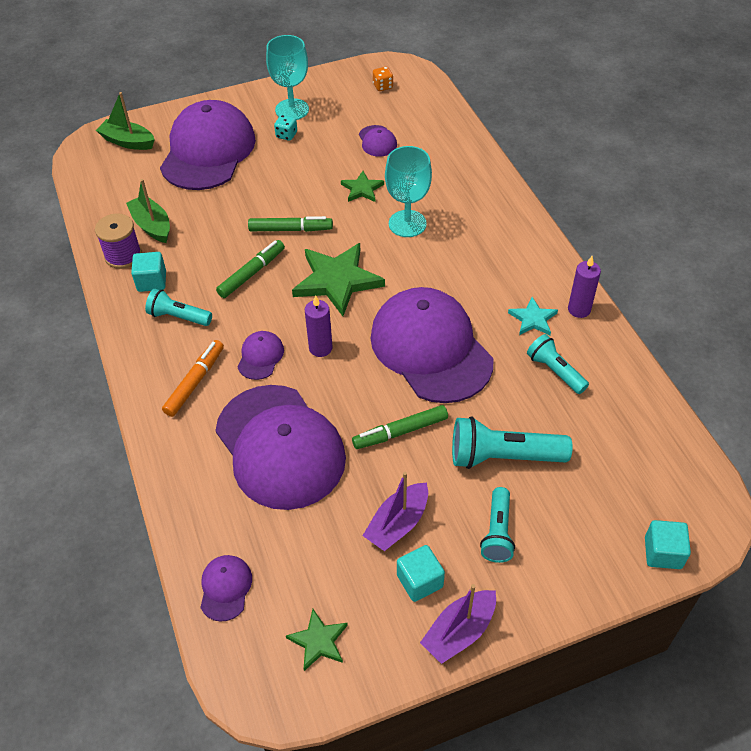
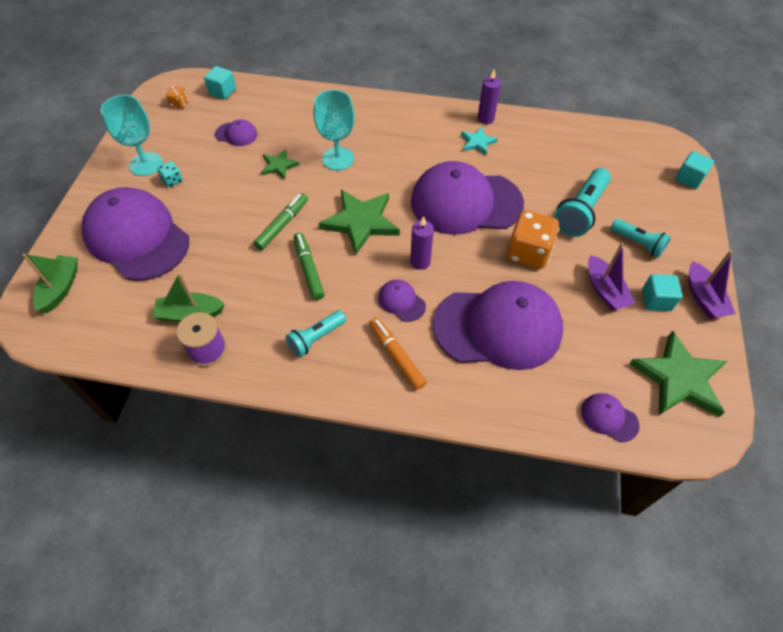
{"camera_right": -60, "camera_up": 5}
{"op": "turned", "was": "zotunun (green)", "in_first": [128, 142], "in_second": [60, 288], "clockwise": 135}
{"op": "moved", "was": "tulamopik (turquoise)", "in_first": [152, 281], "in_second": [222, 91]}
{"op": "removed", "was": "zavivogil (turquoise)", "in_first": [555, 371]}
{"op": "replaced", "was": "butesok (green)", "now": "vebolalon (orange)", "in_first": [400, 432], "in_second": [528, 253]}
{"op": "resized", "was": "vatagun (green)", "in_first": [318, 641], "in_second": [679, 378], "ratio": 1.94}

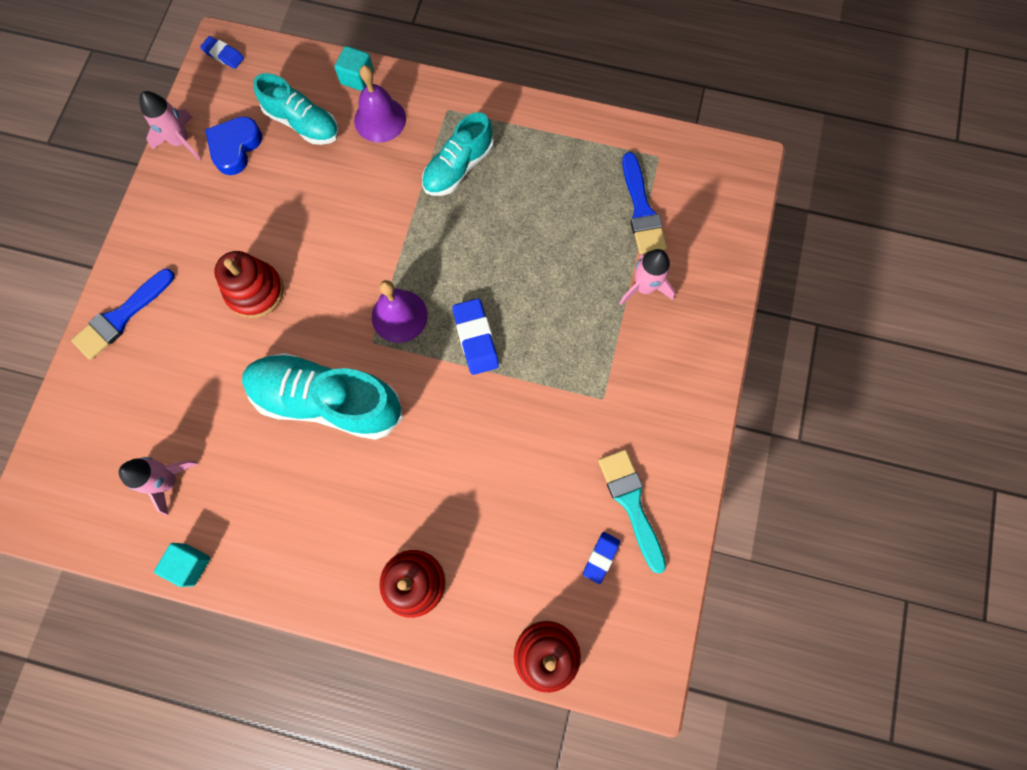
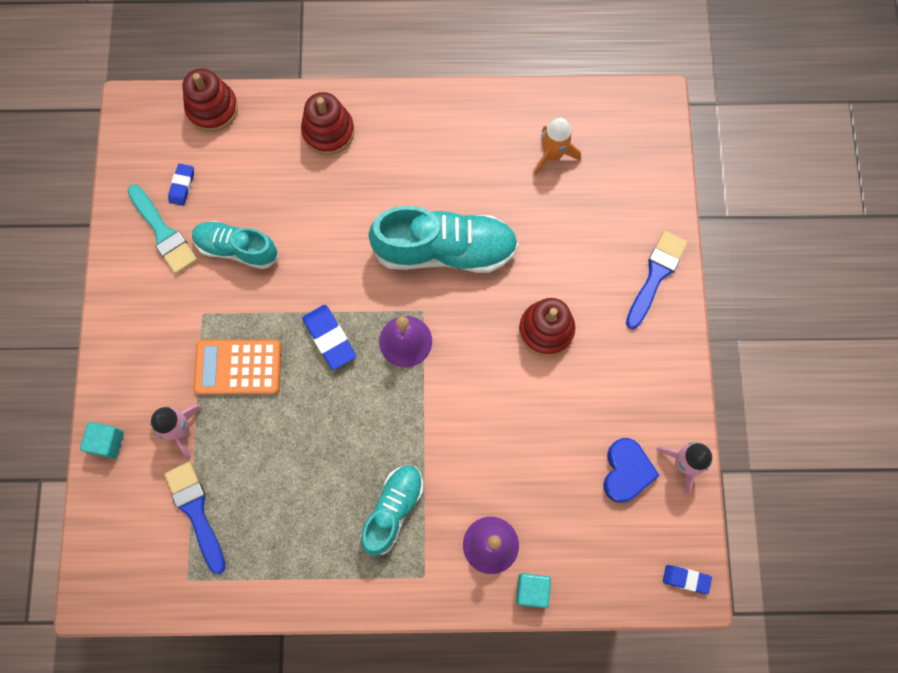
{"camera_right": 165, "camera_up": 0}
{"op": "moved", "was": "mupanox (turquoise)", "in_first": [303, 123], "in_second": [237, 249]}
{"op": "recoloured", "was": "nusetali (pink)", "now": "nusetali (orange)", "in_first": [168, 481], "in_second": [552, 155]}
{"op": "moved", "was": "tulamopik (turquoise)", "in_first": [190, 564], "in_second": [107, 442]}
{"op": "added", "now": "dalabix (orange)", "in_second": [238, 367]}

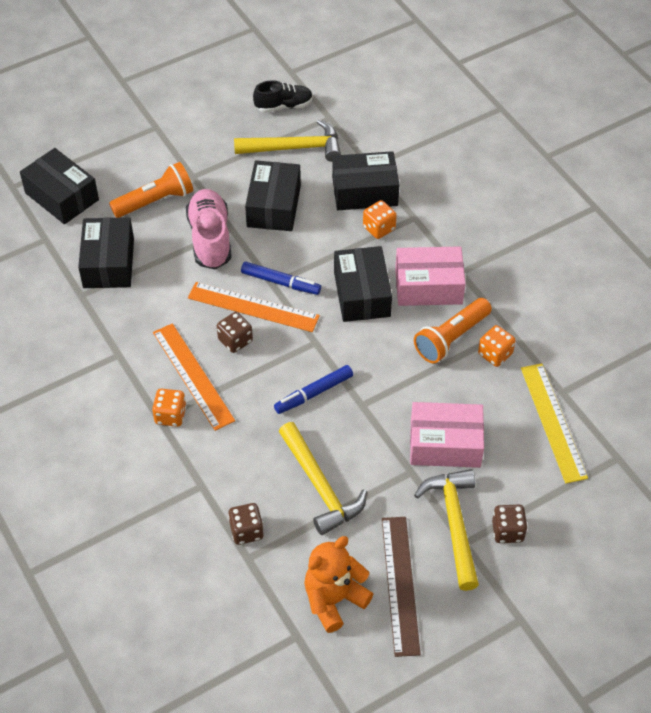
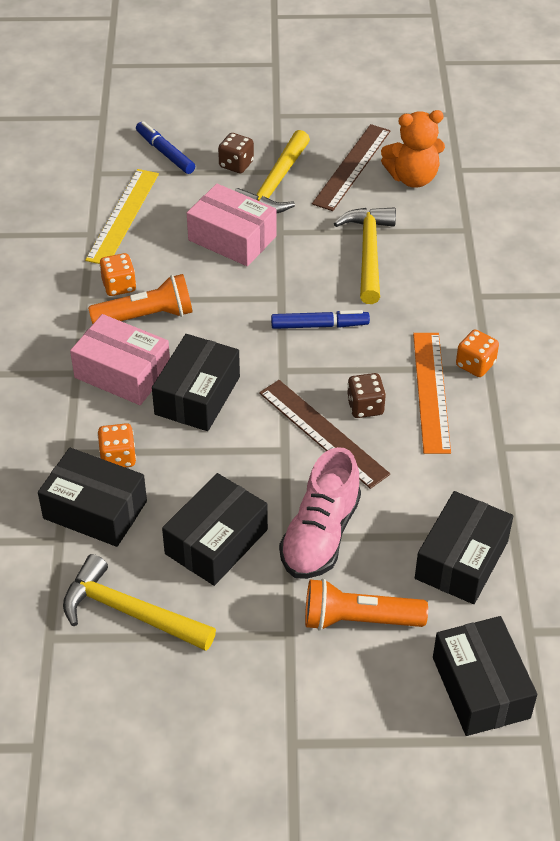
{"camera_right": -150, "camera_up": -5}
{"op": "removed", "was": "mupanox (black)", "in_first": [283, 106]}
{"op": "moved", "was": "butesok (blue)", "in_first": [281, 282], "in_second": [165, 153]}
{"op": "recoloured", "was": "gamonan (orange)", "now": "gamonan (brown)", "in_first": [253, 307], "in_second": [323, 433]}
{"op": "removed", "was": "vebolalon (brown)", "in_first": [246, 531]}

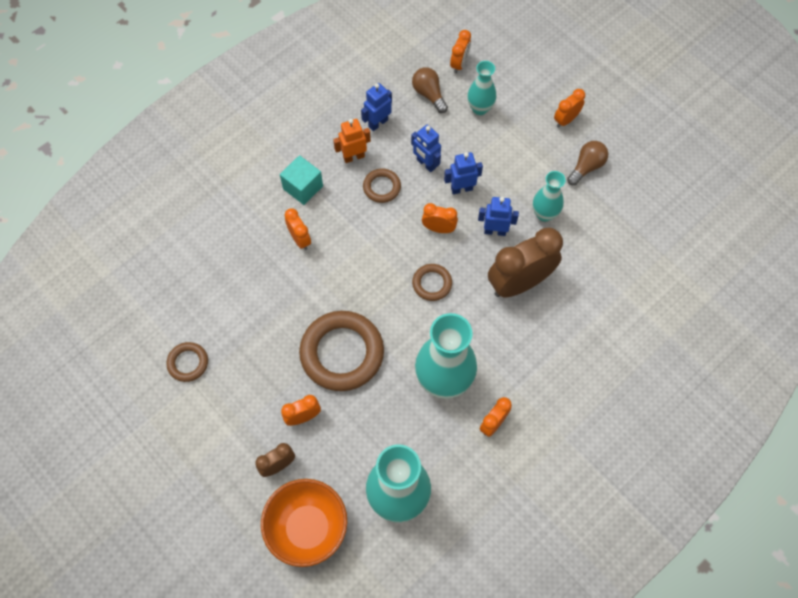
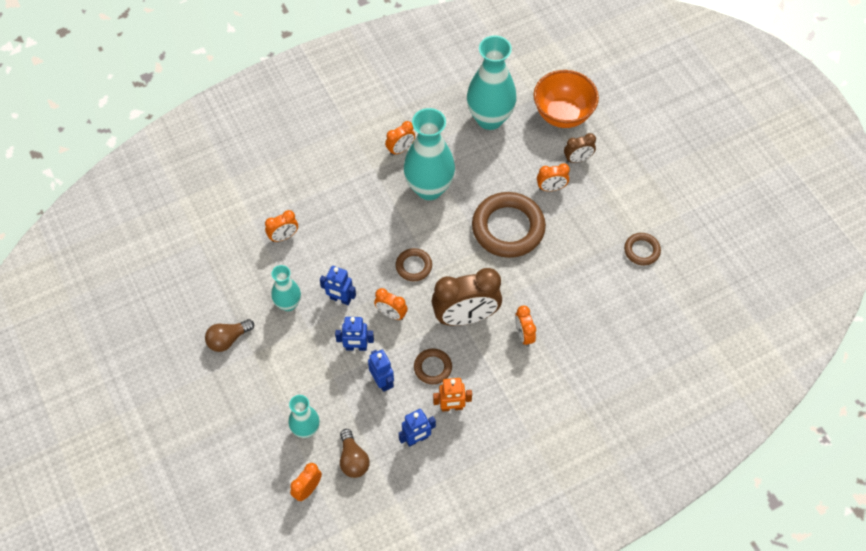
{"camera_right": -165, "camera_up": -5}
{"op": "moved", "was": "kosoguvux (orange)", "in_first": [566, 120], "in_second": [283, 236]}
{"op": "removed", "was": "tulamopik (turquoise)", "in_first": [303, 187]}
{"op": "moved", "was": "kosoguvux (brown)", "in_first": [519, 283], "in_second": [465, 317]}

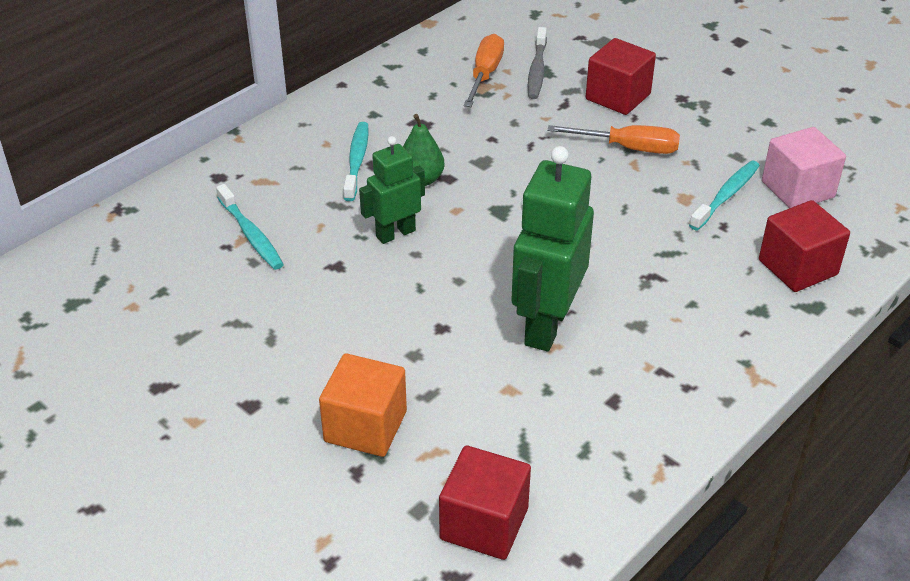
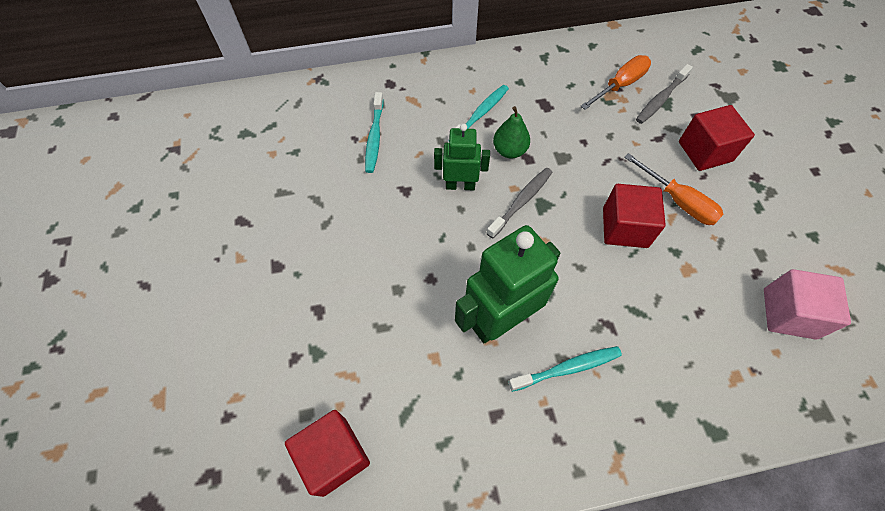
{"camera_right": 35, "camera_up": 20}
{"op": "moved", "was": "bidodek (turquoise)", "in_first": [726, 196], "in_second": [567, 368]}
{"op": "moved", "was": "tulamopik (red)", "in_first": [797, 267], "in_second": [625, 227]}
{"op": "removed", "was": "tulamopik (orange)", "in_first": [365, 426]}
{"op": "added", "now": "bidodek (grey)", "in_second": [521, 201]}

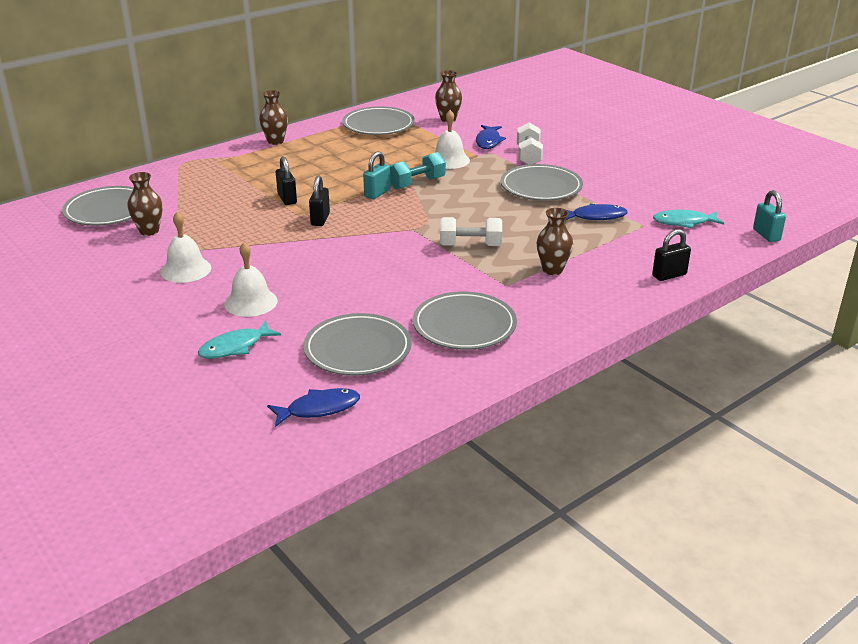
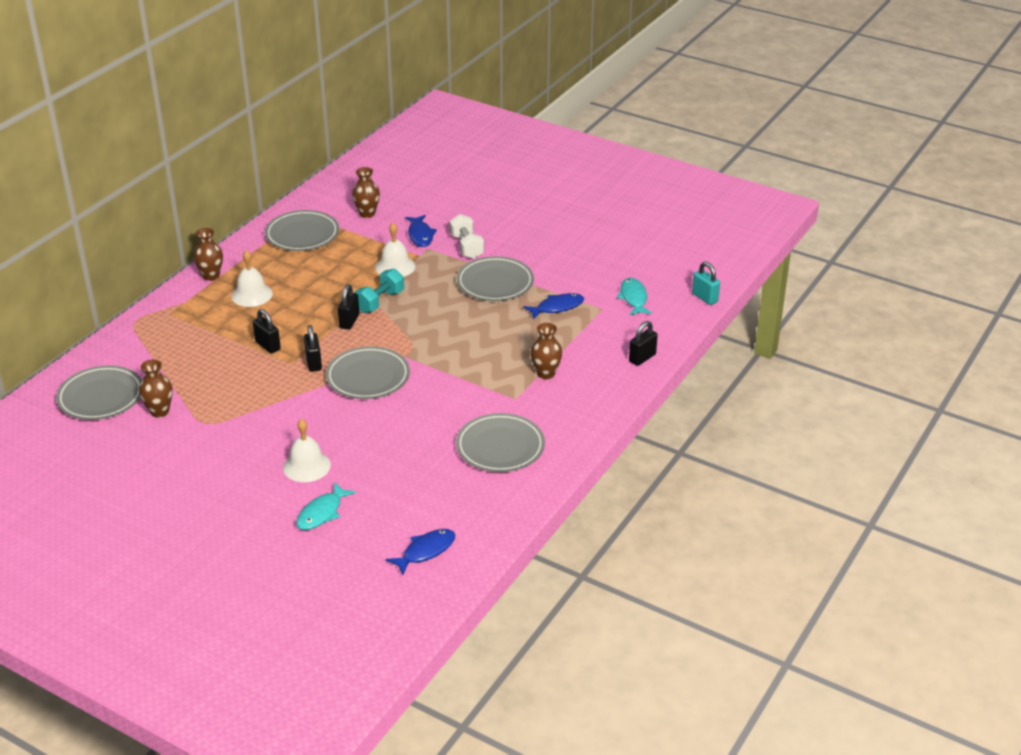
{"camera_right": -20, "camera_up": 5}
{"op": "recoloured", "was": "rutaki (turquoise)", "now": "rutaki (black)", "in_first": [377, 193], "in_second": [349, 321]}
{"op": "turned", "was": "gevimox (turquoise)", "in_first": [684, 222], "in_second": [633, 298], "clockwise": 105}
{"op": "moved", "was": "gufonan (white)", "in_first": [186, 269], "in_second": [252, 294]}
{"op": "removed", "was": "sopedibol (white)", "in_first": [470, 245]}
{"op": "moved", "was": "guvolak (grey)", "in_first": [357, 349], "in_second": [368, 377]}

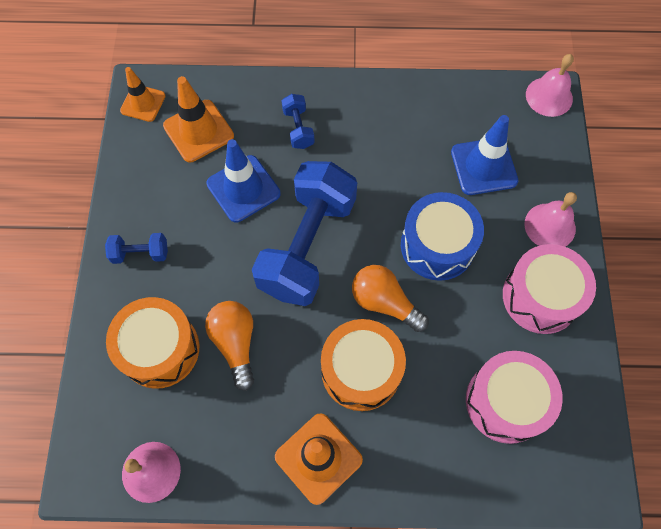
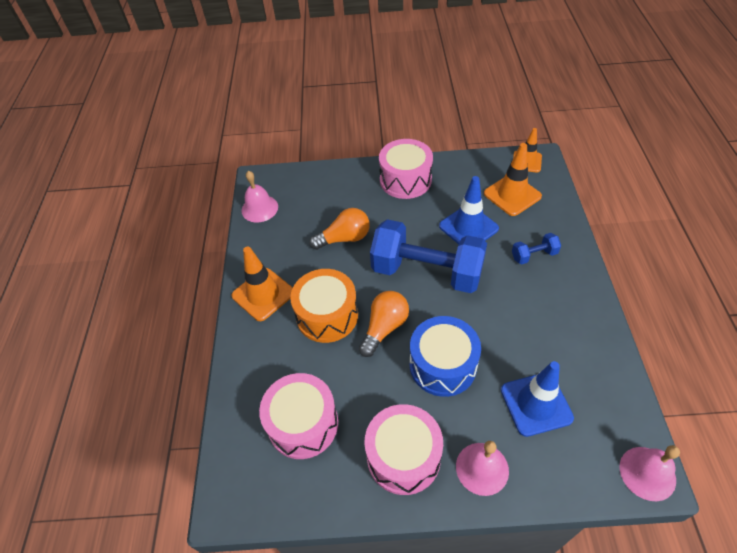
{"camera_right": 90, "camera_up": -15}
{"op": "replaced", "was": "sopedibol (blue)", "now": "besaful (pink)", "in_first": [140, 253], "in_second": [405, 180]}
{"op": "removed", "was": "besaful (orange)", "in_first": [160, 349]}

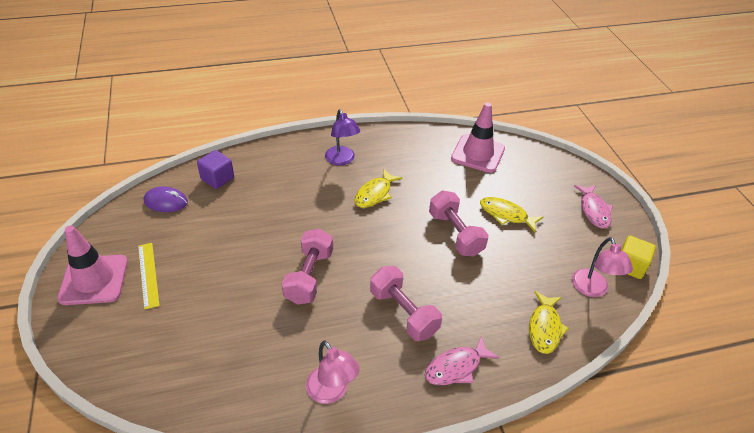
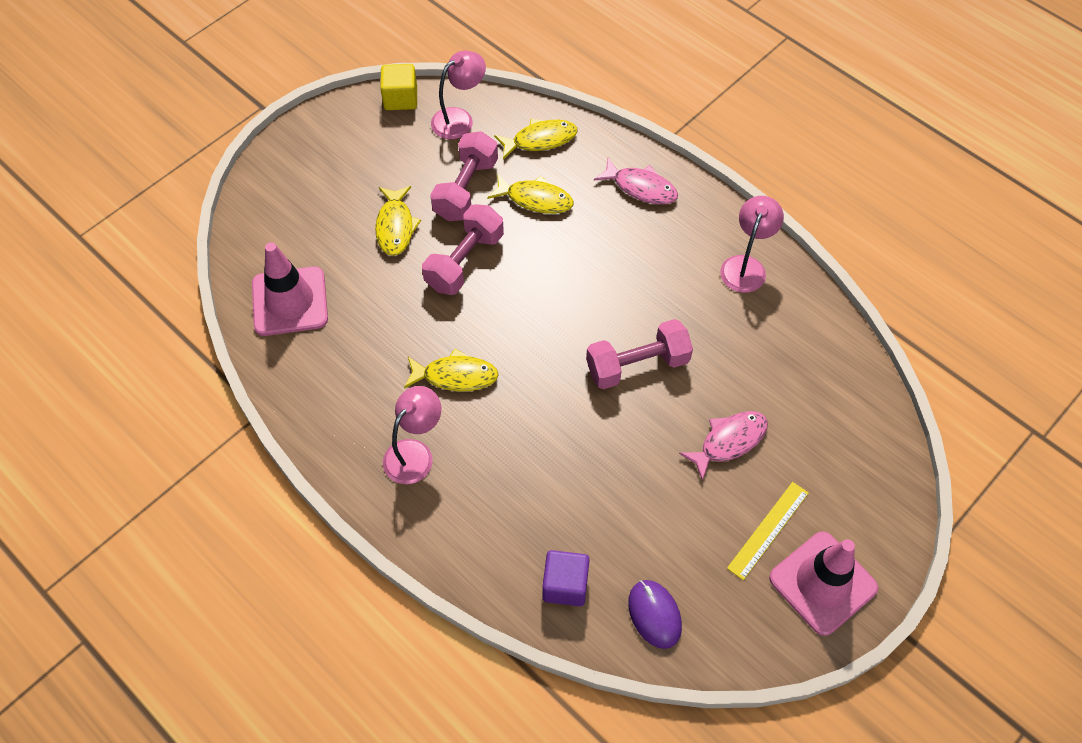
{"camera_right": -120, "camera_up": 15}
{"op": "recoloured", "was": "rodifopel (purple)", "now": "rodifopel (pink)", "in_first": [342, 160], "in_second": [415, 453]}
{"op": "moved", "was": "gevimox (pink)", "in_first": [594, 210], "in_second": [729, 441]}
{"op": "moved", "was": "sopedibol (pink)", "in_first": [403, 313], "in_second": [466, 189]}
{"op": "added", "now": "gevimox (yellow)", "in_second": [535, 199]}

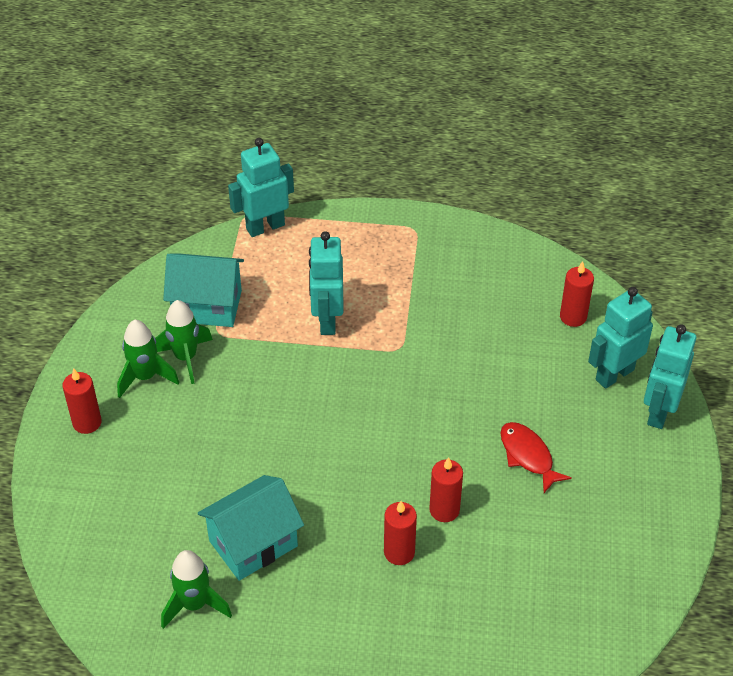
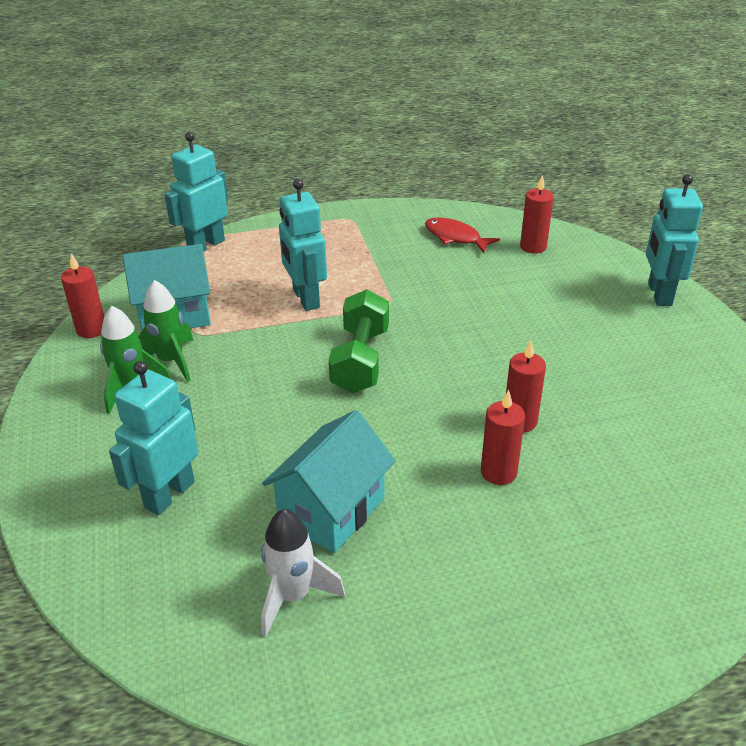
{"camera_right": -20, "camera_up": -10}
{"op": "moved", "was": "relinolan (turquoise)", "in_first": [614, 374], "in_second": [169, 494]}
{"op": "moved", "was": "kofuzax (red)", "in_first": [87, 422], "in_second": [91, 329]}
{"op": "moved", "was": "gevimox (red)", "in_first": [528, 456], "in_second": [455, 237]}
{"op": "recoloured", "was": "nusetali (green)", "now": "nusetali (white)", "in_first": [194, 604], "in_second": [293, 596]}
{"op": "added", "now": "sopedibol (green)", "in_second": [360, 360]}

